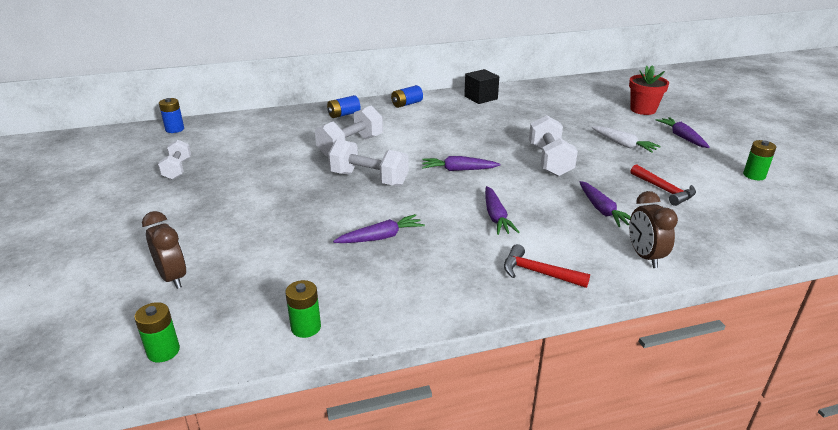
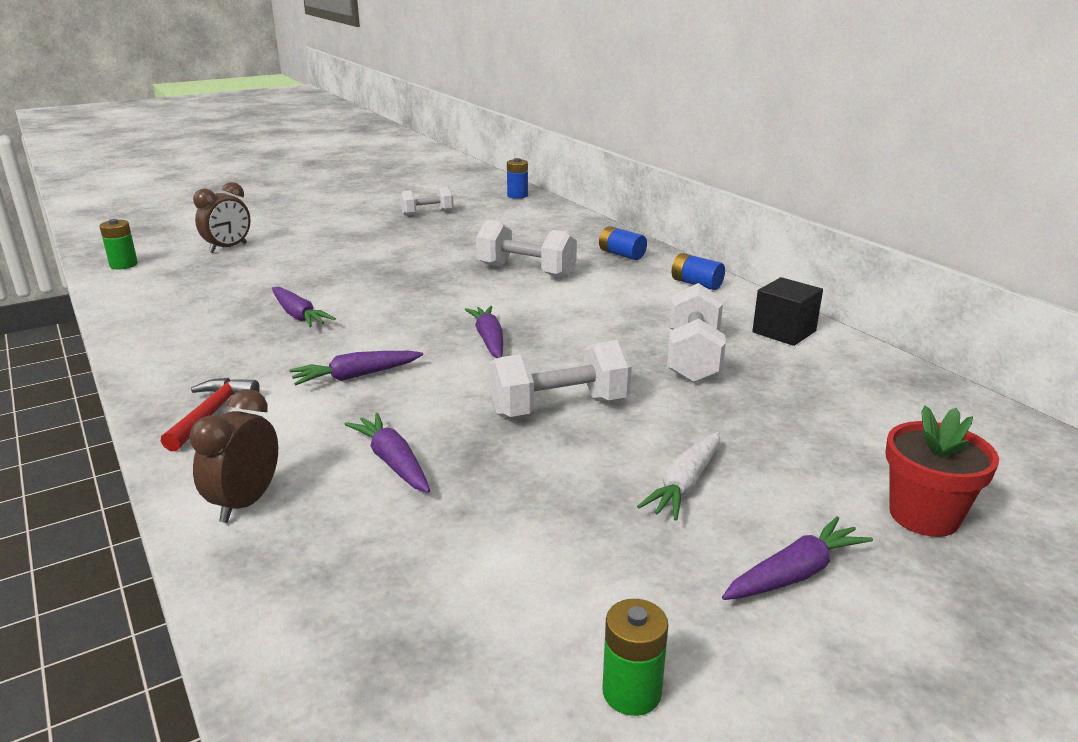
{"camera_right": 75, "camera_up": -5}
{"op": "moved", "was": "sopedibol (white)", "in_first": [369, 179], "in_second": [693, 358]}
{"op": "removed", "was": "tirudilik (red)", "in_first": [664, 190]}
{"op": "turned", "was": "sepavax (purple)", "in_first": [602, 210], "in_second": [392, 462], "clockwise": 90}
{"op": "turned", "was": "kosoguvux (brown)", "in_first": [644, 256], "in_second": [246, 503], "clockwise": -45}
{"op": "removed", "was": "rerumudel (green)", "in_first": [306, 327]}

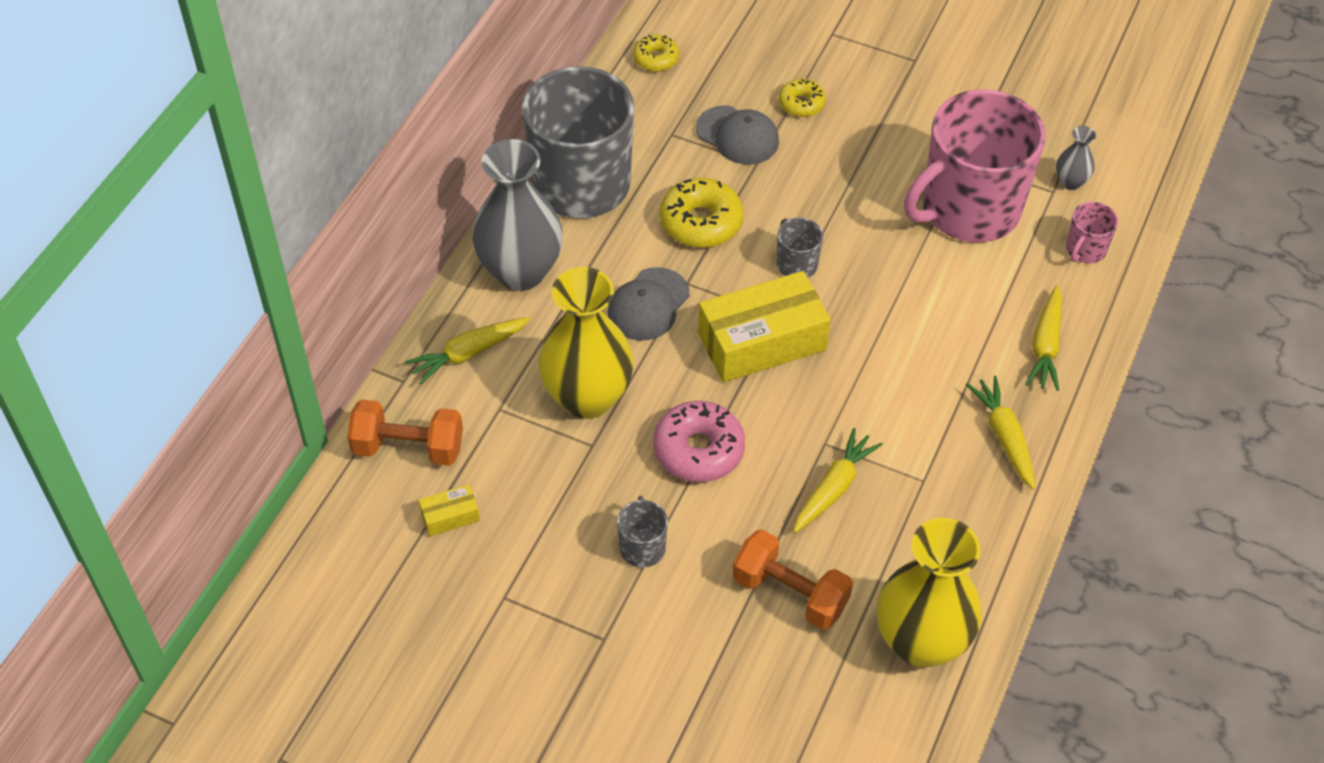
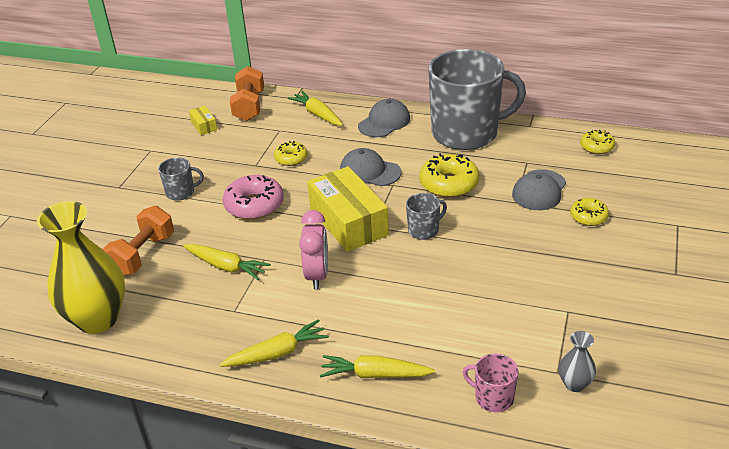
{"camera_right": 85, "camera_up": -15}
{"op": "removed", "was": "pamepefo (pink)", "in_first": [968, 209]}
{"op": "replaced", "was": "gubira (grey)", "now": "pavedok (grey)", "in_first": [520, 271], "in_second": [384, 122]}
{"op": "replaced", "was": "gubira (yellow)", "now": "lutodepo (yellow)", "in_first": [587, 397], "in_second": [291, 158]}
{"op": "added", "now": "kosoguvux (pink)", "in_second": [317, 275]}

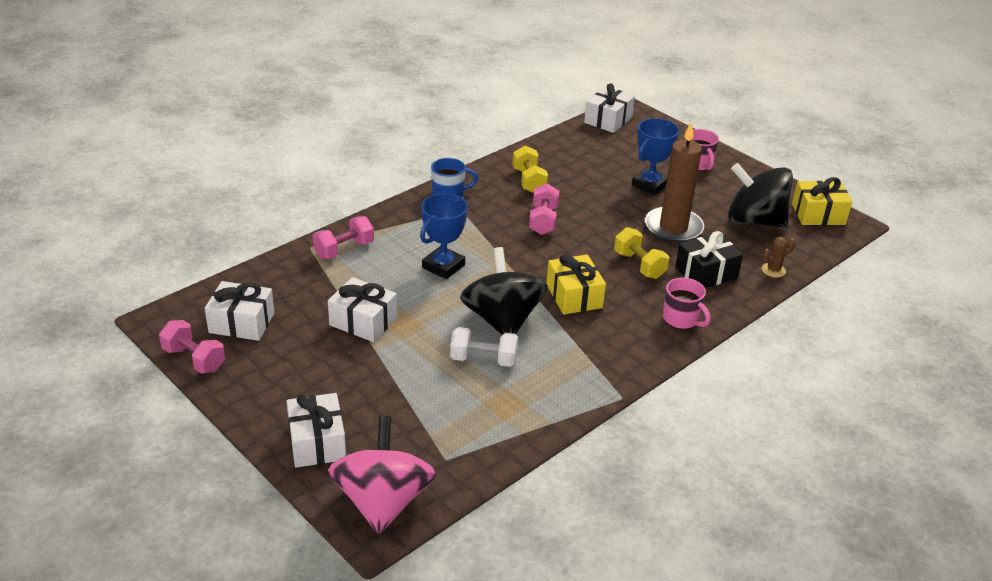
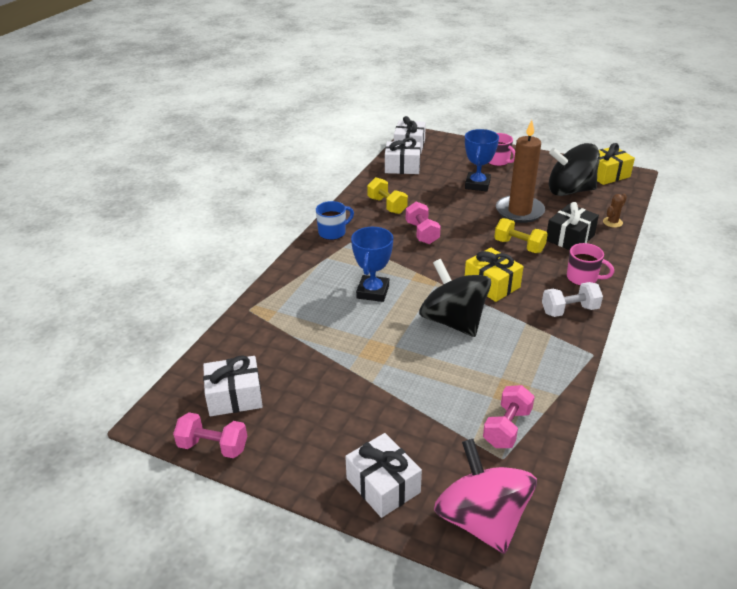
{"camera_right": -20, "camera_up": 0}
{"op": "moved", "was": "sopedibol (pink)", "in_first": [344, 250], "in_second": [507, 428]}
{"op": "moved", "was": "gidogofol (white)", "in_first": [363, 321], "in_second": [402, 167]}
{"op": "moved", "was": "sopedibol (white)", "in_first": [483, 359], "in_second": [569, 310]}

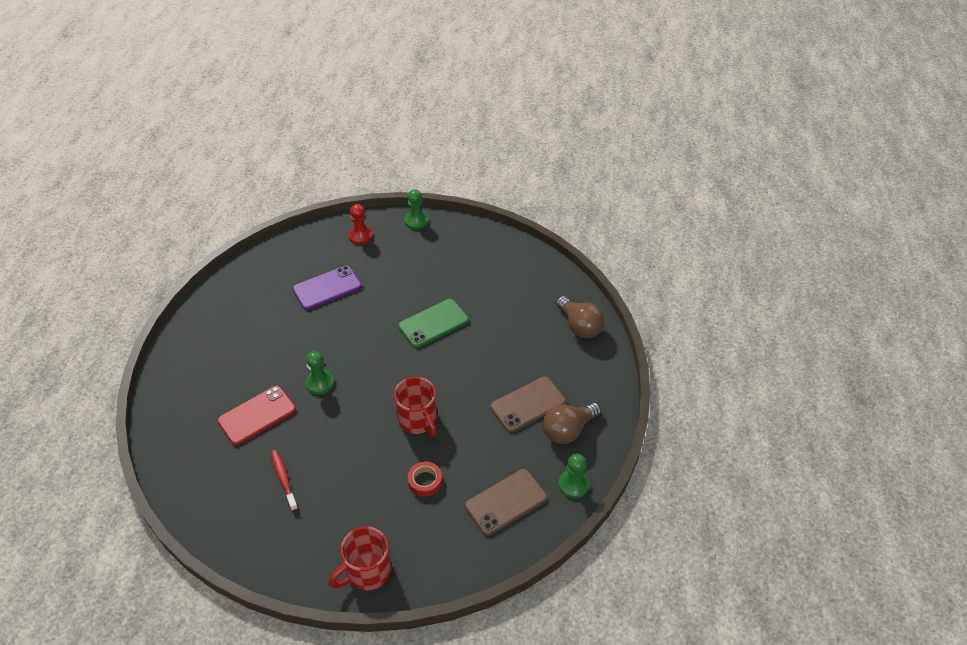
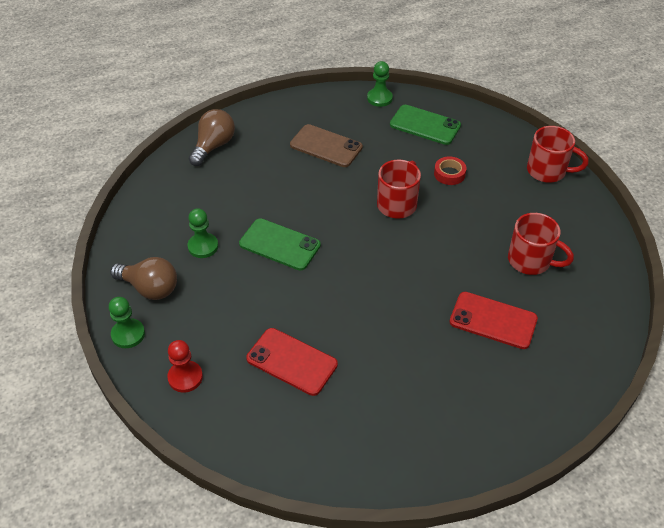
{"camera_right": -120, "camera_up": 0}
{"op": "recoloured", "was": "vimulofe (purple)", "now": "vimulofe (red)", "in_first": [327, 288], "in_second": [291, 361]}
{"op": "moved", "was": "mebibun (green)", "in_first": [320, 383], "in_second": [203, 246]}
{"op": "moved", "was": "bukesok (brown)", "in_first": [568, 430], "in_second": [150, 288]}
{"op": "replaced", "was": "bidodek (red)", "now": "pamepefo (red)", "in_first": [283, 479], "in_second": [531, 261]}
{"op": "recoloured", "was": "vimulofe (brown)", "now": "vimulofe (green)", "in_first": [506, 502], "in_second": [425, 125]}

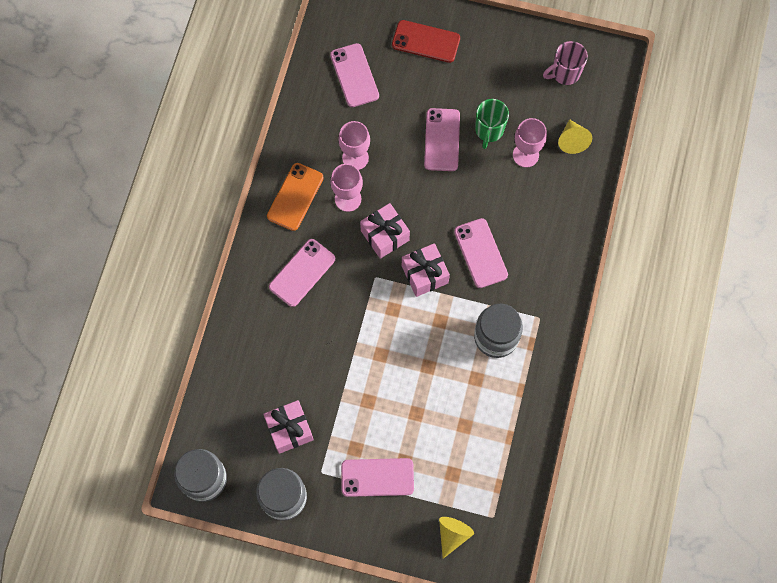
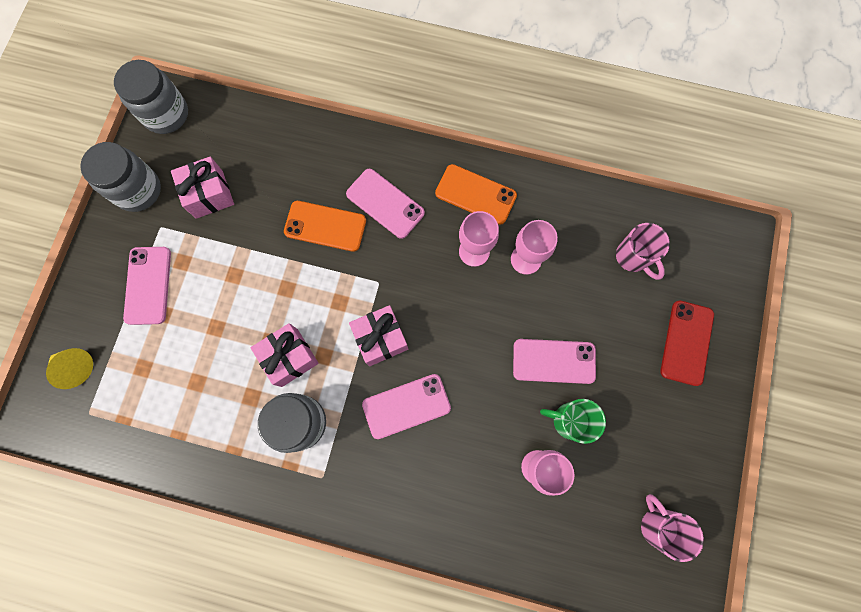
{"camera_right": 90, "camera_up": 5}
{"op": "replaced", "was": "vimulofe (pink)", "now": "pamepefo (pink)", "in_first": [354, 75], "in_second": [632, 257]}
{"op": "removed", "was": "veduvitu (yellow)", "in_first": [572, 140]}
{"op": "moved", "was": "gidogofol (pink)", "in_first": [385, 235], "in_second": [289, 357]}
{"op": "added", "now": "vimulofe (orange)", "in_second": [325, 226]}

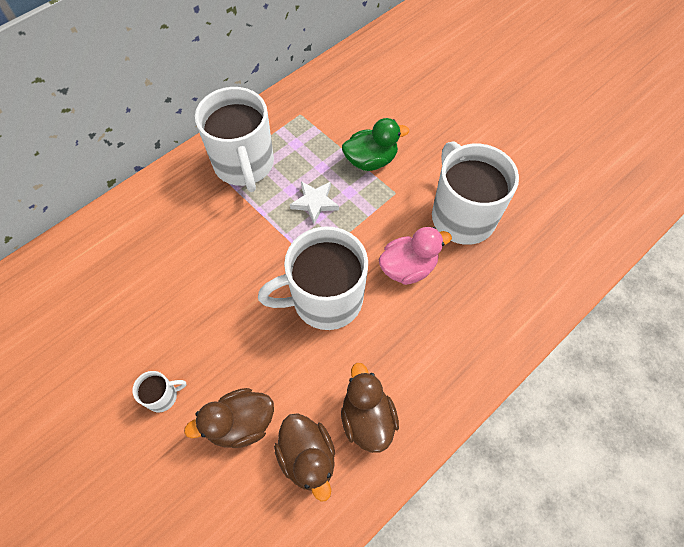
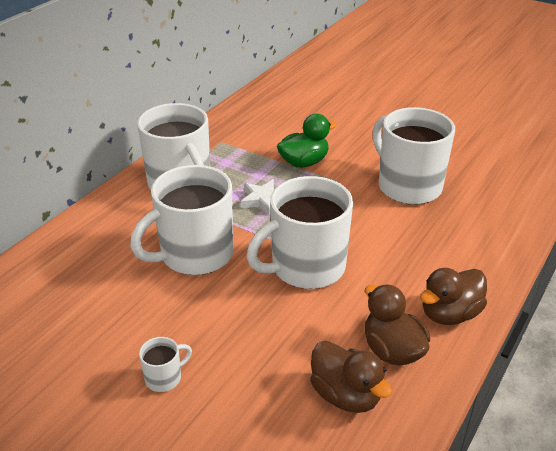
{"camera_right": -15, "camera_up": -25}
{"op": "removed", "was": "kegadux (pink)", "in_first": [408, 267]}
{"op": "moved", "was": "kegadux (brown)", "in_first": [240, 424], "in_second": [449, 314]}
{"op": "added", "now": "pamepefo (white)", "in_second": [195, 255]}

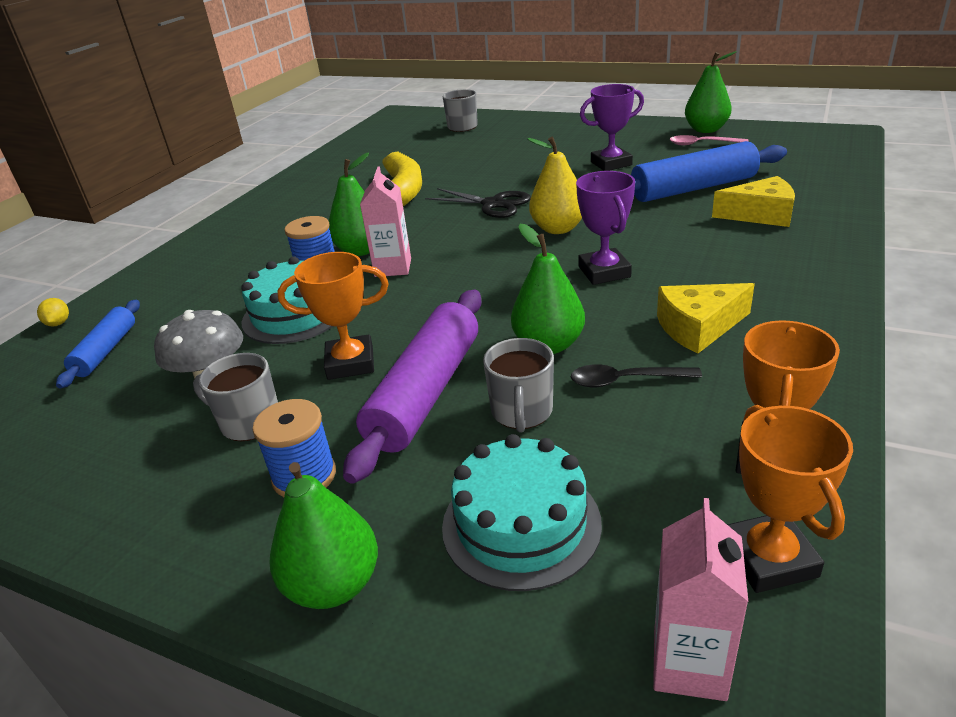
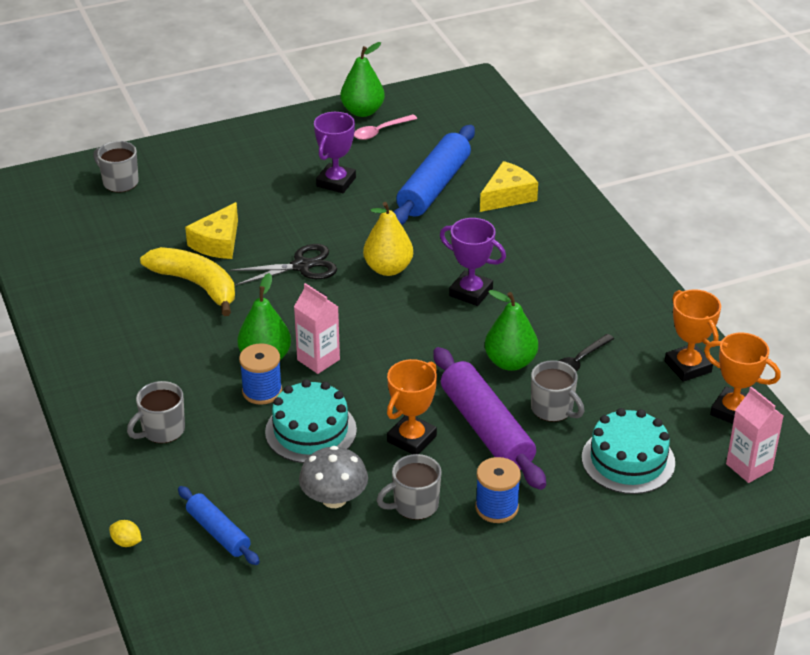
{"camera_right": -50, "camera_up": 5}
{"op": "moved", "was": "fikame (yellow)", "in_first": [698, 327], "in_second": [218, 242]}
{"op": "removed", "was": "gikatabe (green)", "in_first": [333, 585]}
{"op": "added", "now": "pamepefo (grey)", "in_second": [162, 430]}

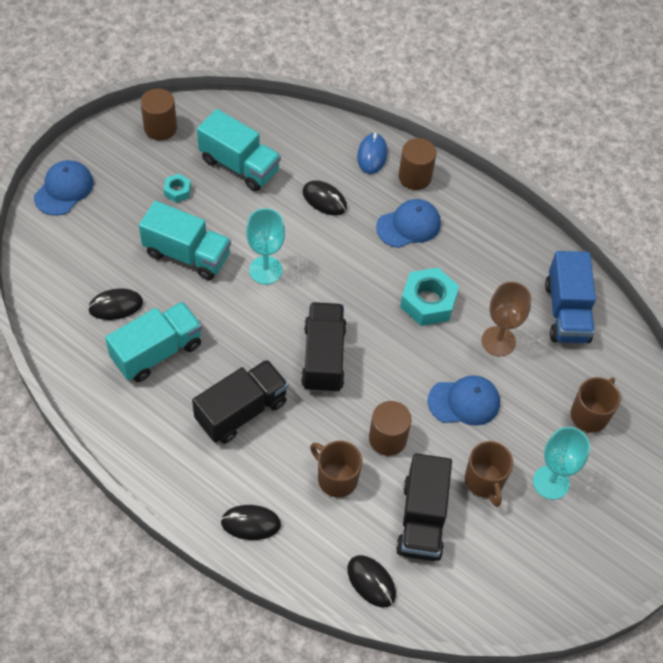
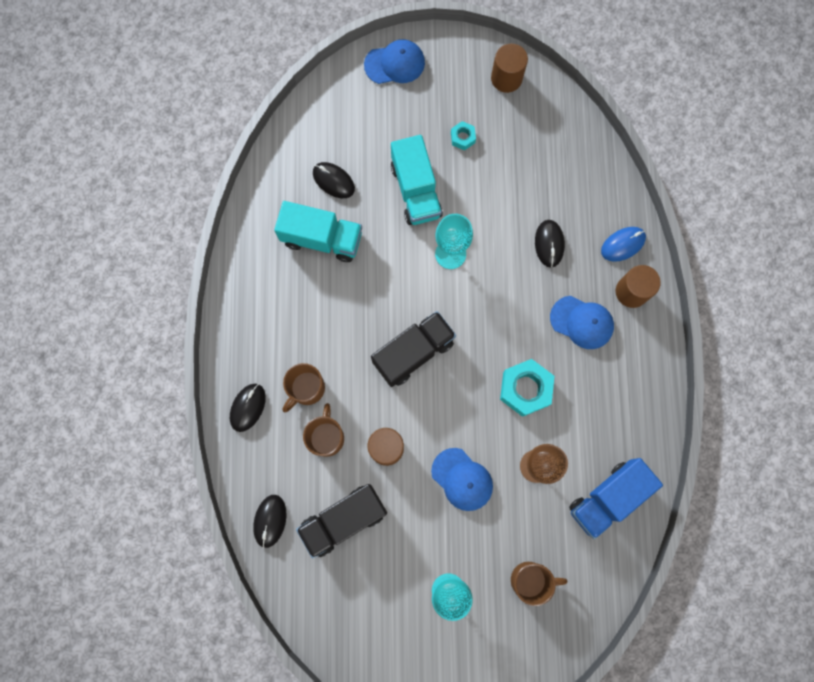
{"camera_right": 55, "camera_up": 20}
{"op": "removed", "was": "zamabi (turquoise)", "in_first": [239, 165]}
{"op": "removed", "was": "zamabi (black)", "in_first": [241, 411]}
{"op": "moved", "was": "pamepefo (brown)", "in_first": [484, 481], "in_second": [306, 389]}
{"op": "turned", "was": "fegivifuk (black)", "in_first": [250, 523], "in_second": [248, 407], "clockwise": 60}

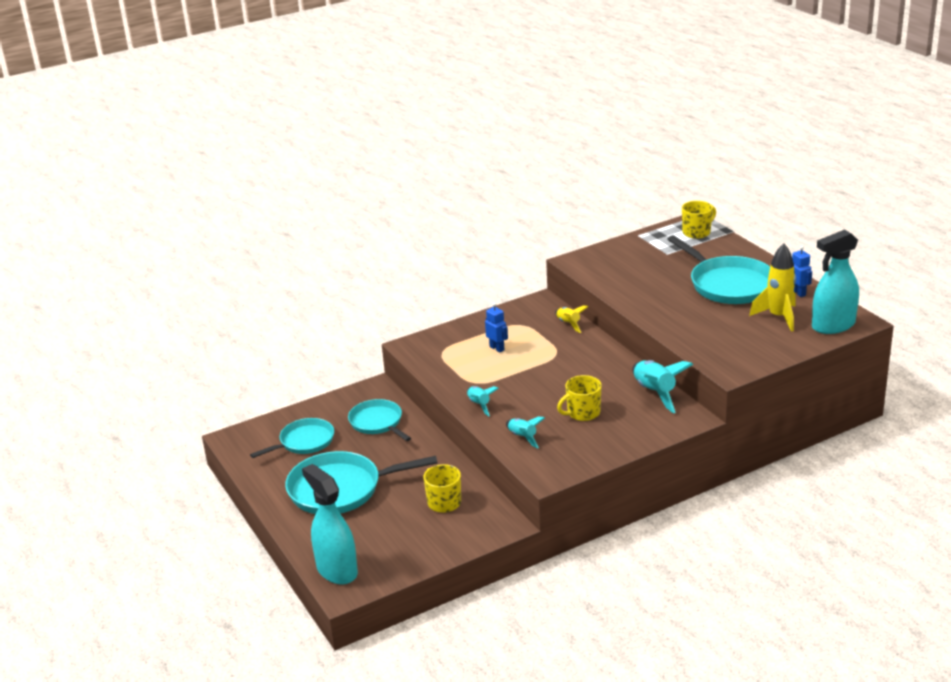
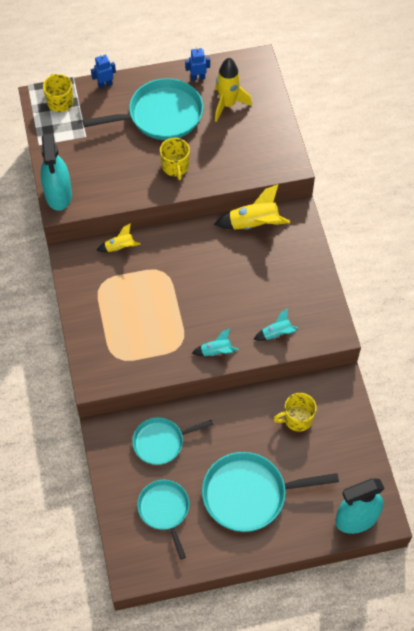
{"camera_right": -75, "camera_up": 30}
{"op": "moved", "was": "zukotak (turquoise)", "in_first": [833, 325], "in_second": [58, 195]}
{"op": "moved", "was": "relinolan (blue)", "in_first": [497, 348], "in_second": [105, 84]}
{"op": "recoloured", "was": "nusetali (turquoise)", "now": "nusetali (yellow)", "in_first": [654, 393], "in_second": [253, 224]}
{"op": "moved", "was": "pamepefo (yellow)", "in_first": [582, 413], "in_second": [175, 167]}
{"op": "turned", "was": "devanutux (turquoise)", "in_first": [340, 489], "in_second": [249, 494], "clockwise": 75}

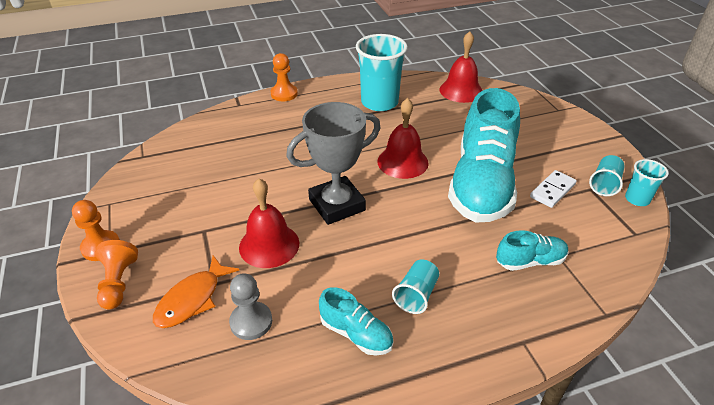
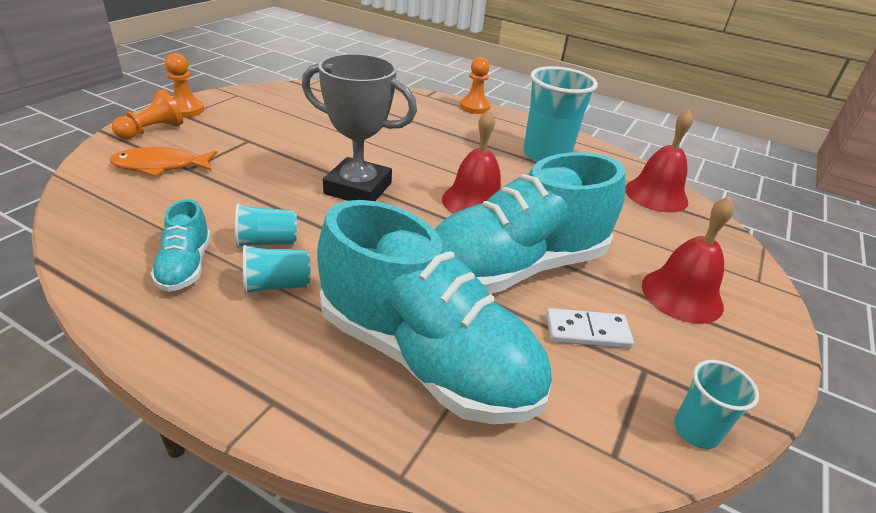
{"camera_right": 45, "camera_up": -5}
{"op": "moved", "was": "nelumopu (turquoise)", "in_first": [604, 184], "in_second": [267, 242]}
{"op": "moved", "was": "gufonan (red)", "in_first": [269, 245], "in_second": [682, 295]}
{"op": "resized", "was": "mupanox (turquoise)", "in_first": [530, 261], "in_second": [426, 357], "ratio": 2.26}
{"op": "removed", "was": "mebibun (grey)", "in_first": [251, 322]}

